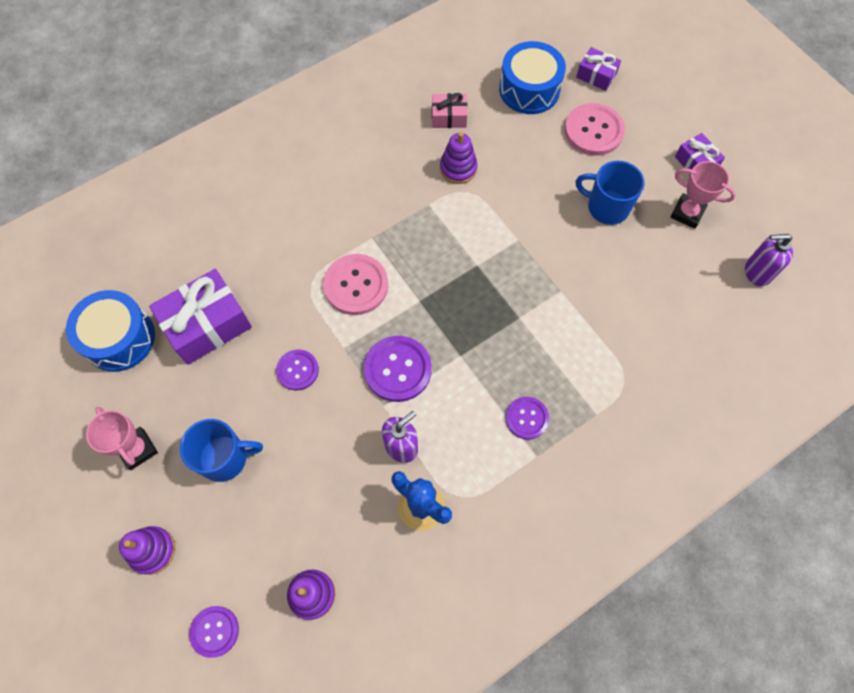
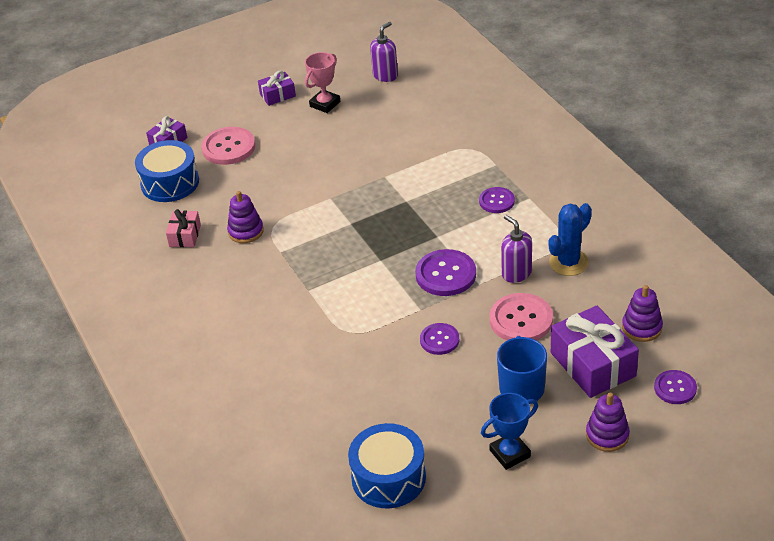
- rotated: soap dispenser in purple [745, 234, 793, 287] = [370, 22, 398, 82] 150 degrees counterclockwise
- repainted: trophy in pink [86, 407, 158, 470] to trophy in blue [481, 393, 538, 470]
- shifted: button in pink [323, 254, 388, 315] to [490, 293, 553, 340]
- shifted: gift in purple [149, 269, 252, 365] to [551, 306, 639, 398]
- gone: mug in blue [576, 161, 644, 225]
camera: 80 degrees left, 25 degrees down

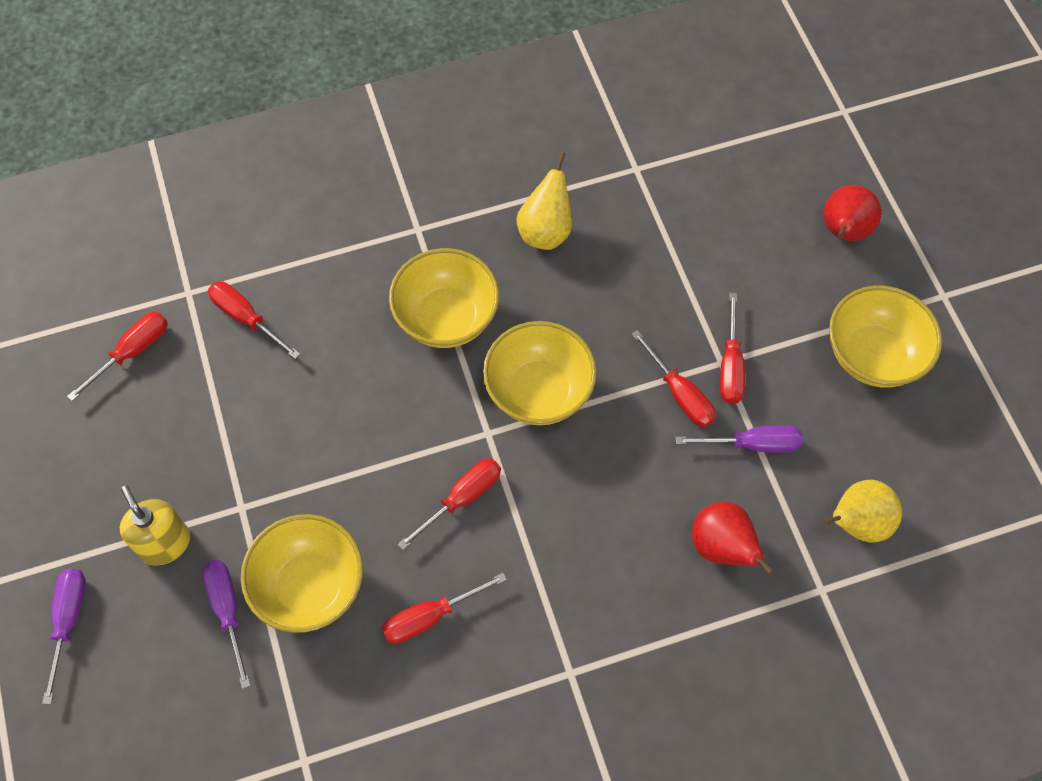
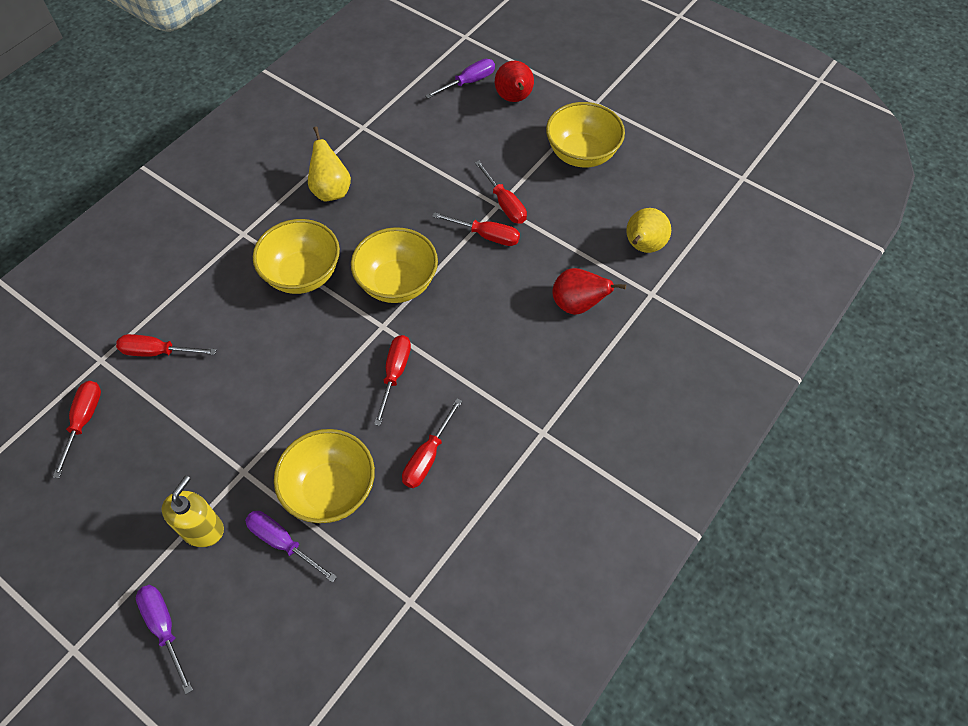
- rotated: soap dispenser in yellow [120, 485, 191, 566] = [162, 476, 224, 547] 90 degrees clockwise
- shifted: screwdriver in purple [676, 425, 803, 452] to [425, 59, 495, 99]
camera: 35 degrees left, 5 degrees down

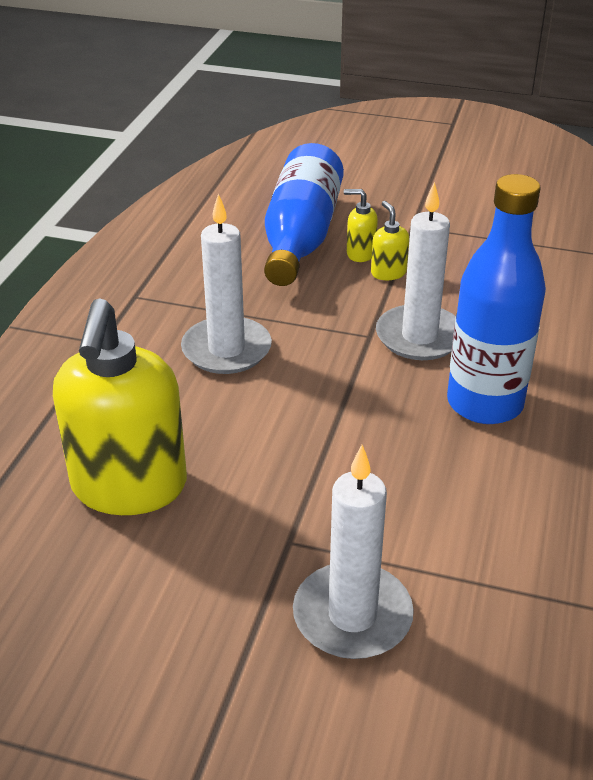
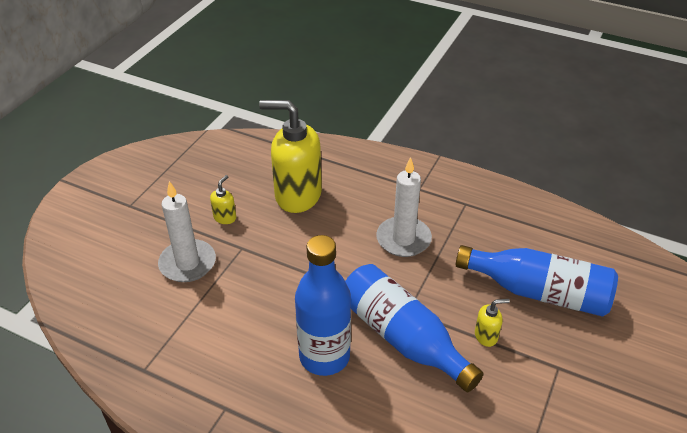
- shifted: soap dispenser in yellow [344, 189, 378, 262] to [210, 175, 236, 224]
- swapped: candle in white [376, 182, 456, 360] to bottle in blue [345, 264, 483, 392]
camera: 100 degrees right, 5 degrees up

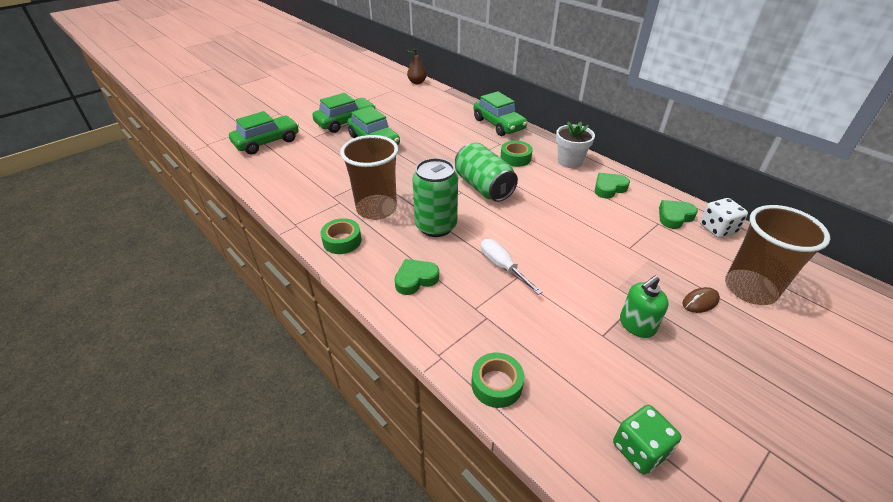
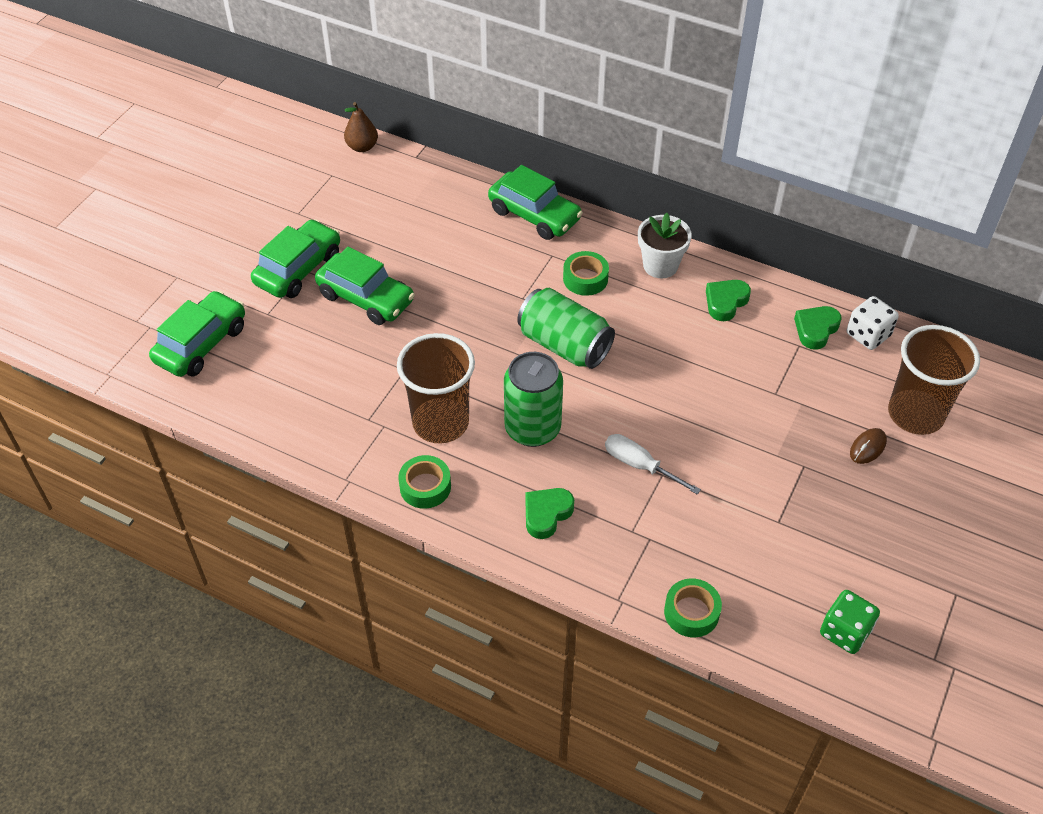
- gone: soap dispenser in green [620, 276, 669, 338]
camera: 20 degrees left, 10 degrees up

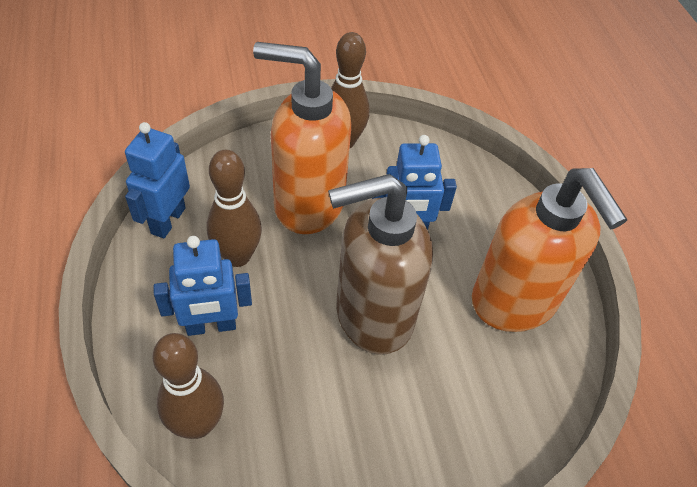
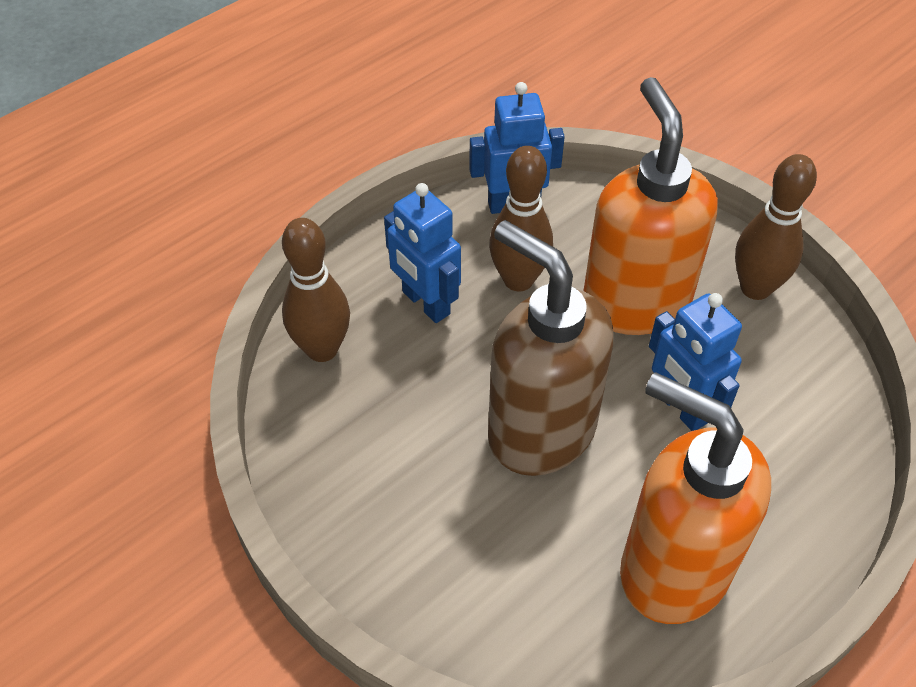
- rotated: soap dispenser in orange [472, 168, 627, 332] = [620, 372, 771, 624] 90 degrees clockwise
camera: 65 degrees right, 0 degrees up

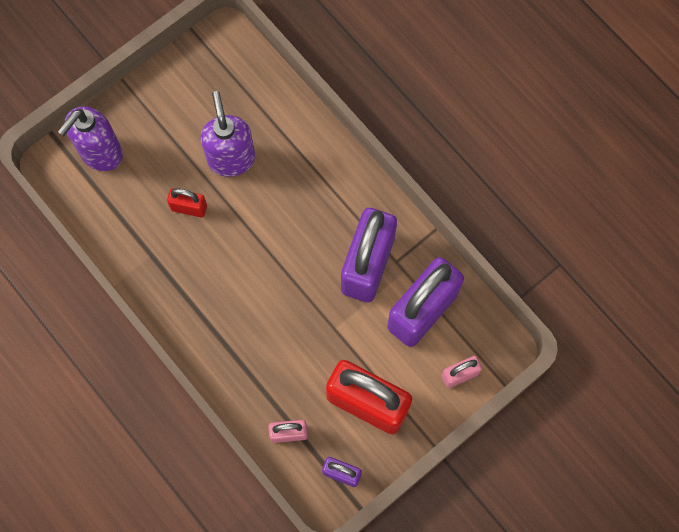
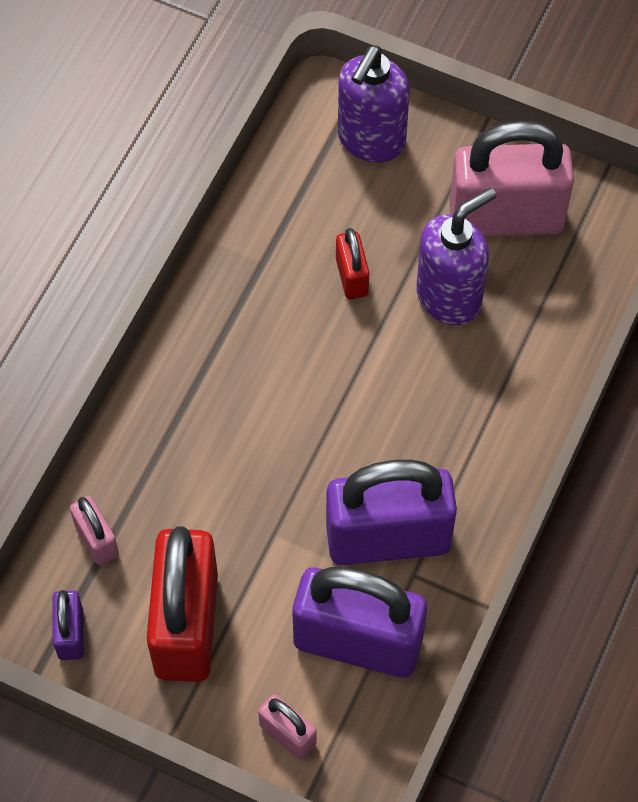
- rotated: soap dispenser in purple [57, 107, 123, 171] = [338, 45, 410, 162] 75 degrees counterclockwise
- new: padlock in pink [450, 120, 574, 236]
camera: 65 degrees right, 10 degrees down

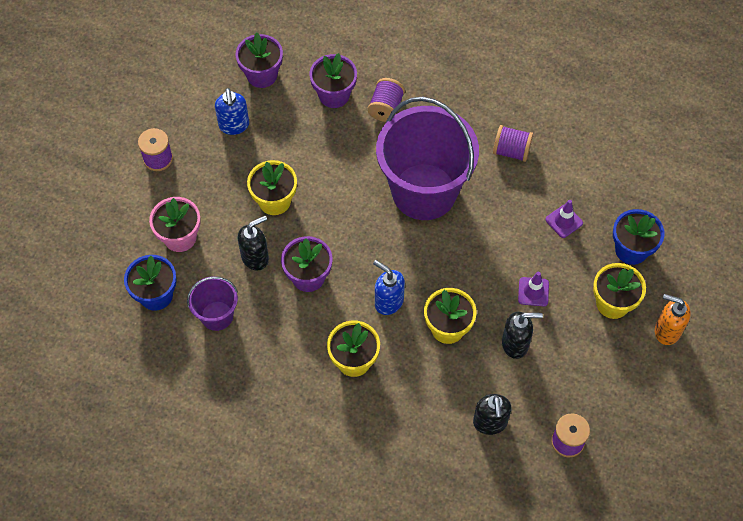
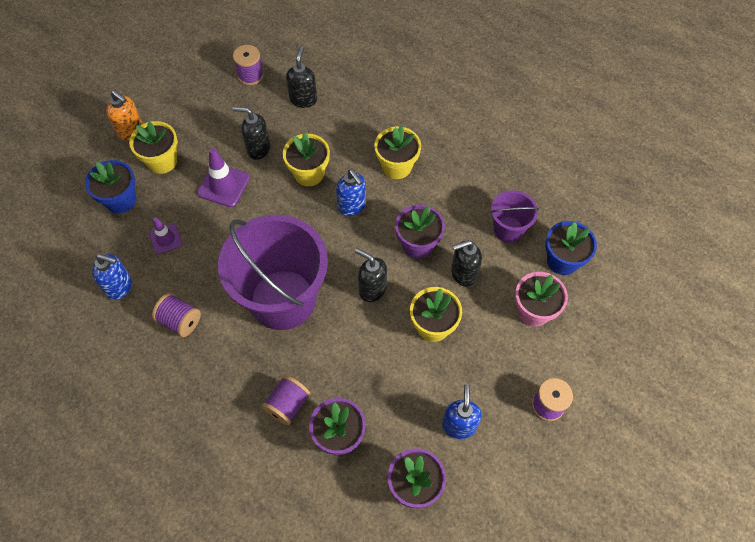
- new: soap dispenser in blue [92, 254, 132, 300]
- scaled: traffic cone in purple [518, 272, 549, 306] = [197, 148, 250, 207] x1.56
- new: soap dispenser in black [355, 248, 387, 302]
camera: 165 degrees left, 0 degrees up

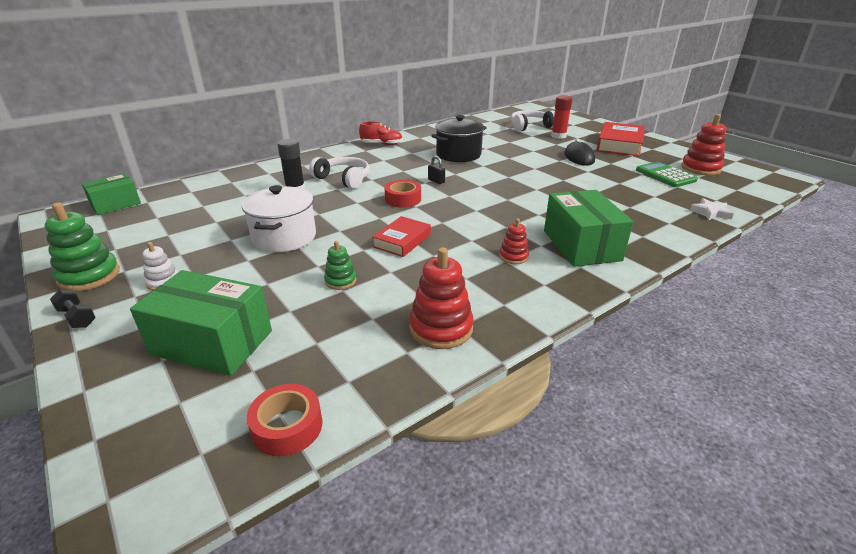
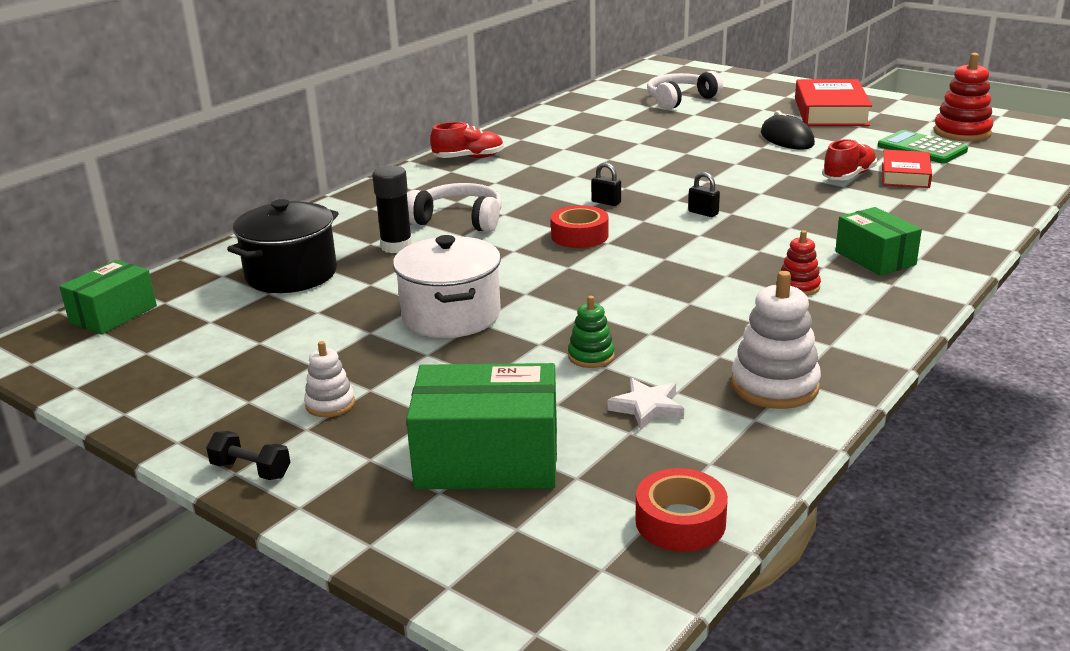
- shifted: pot in black [431, 115, 487, 162] to [227, 199, 339, 293]
- shifted: star in white [690, 198, 734, 220] to [607, 378, 684, 430]
- new: padlock in black [688, 172, 720, 217]
- repainted: stacking toy in red [409, 247, 474, 349] to stacking toy in white [731, 271, 821, 409]
- new: shoe in red [822, 139, 877, 180]
- scaled: box in green [544, 190, 633, 267] = [835, 207, 922, 276] x0.64
- shifted: book in red [372, 216, 431, 257] to [882, 149, 932, 188]
- gone: stacking toy in green [45, 203, 120, 292]
- gone: glue stick in red [551, 95, 573, 139]
camera: 15 degrees left, 5 degrees down

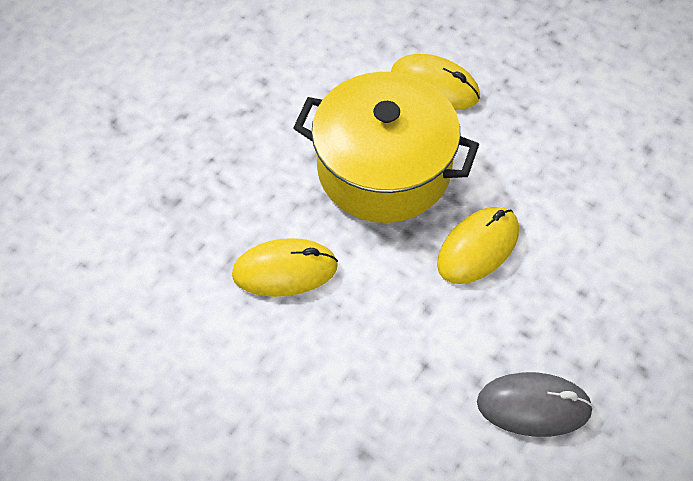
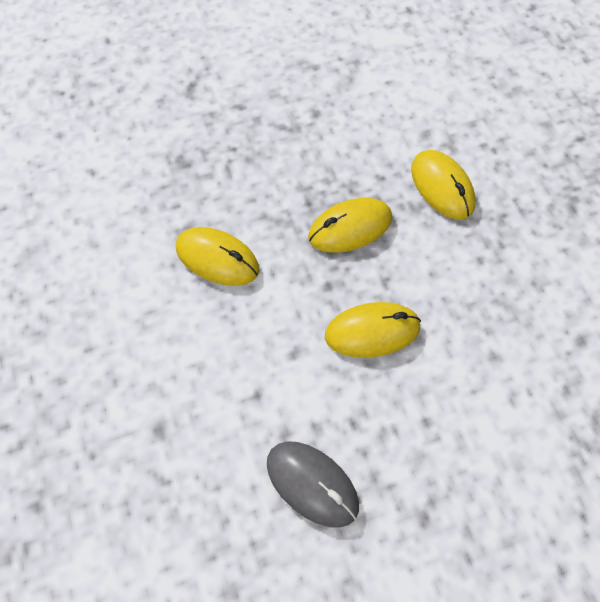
- swapped: pot in yellow [293, 72, 479, 223] to mouse in yellow [308, 198, 392, 253]
camera: 35 degrees right, 5 degrees up

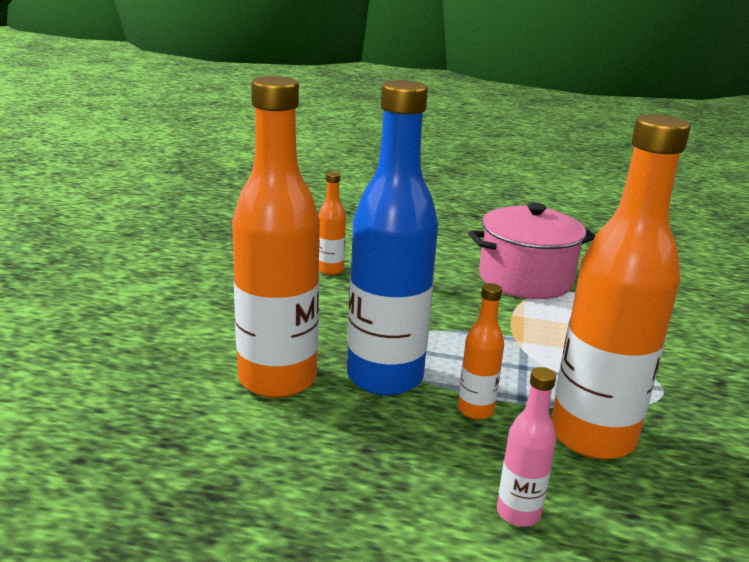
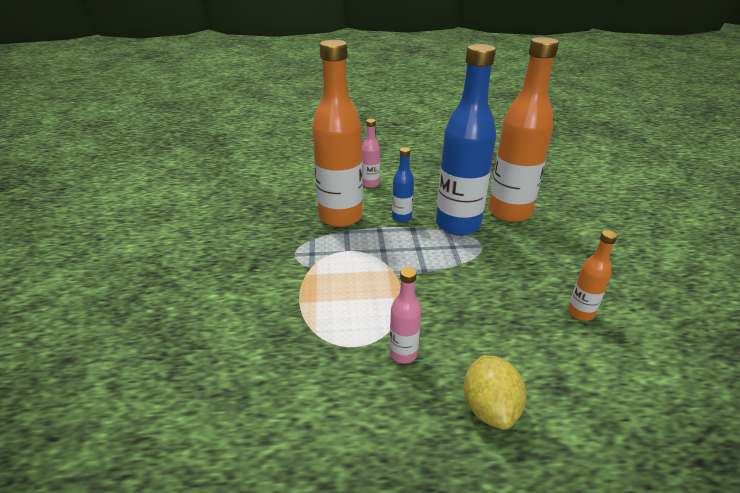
- swapped: pot in pink [468, 203, 596, 299] to bottle in pink [389, 267, 421, 363]
- repainted: bottle in orange [458, 283, 504, 420] to bottle in blue [392, 147, 414, 223]
- new: lemon in yellow [464, 355, 526, 430]
camera: 165 degrees right, 10 degrees up

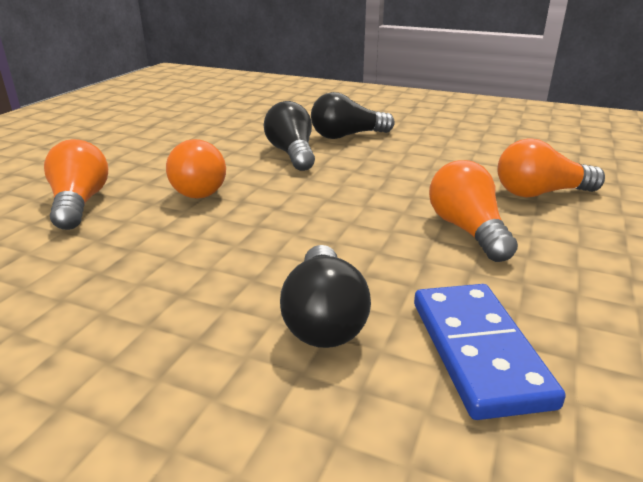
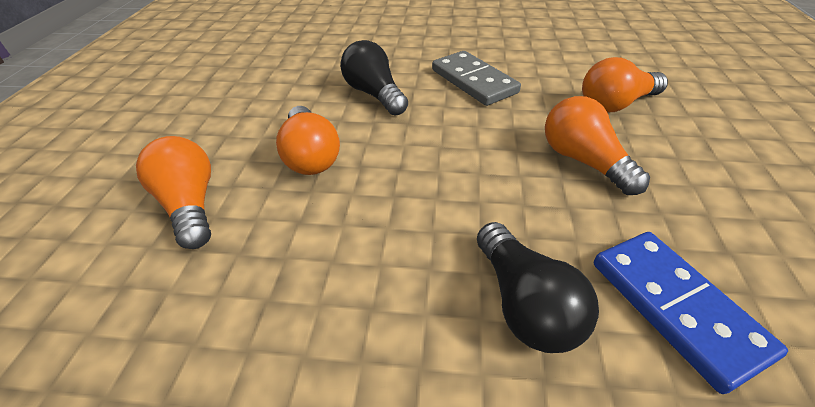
- new: domino in grey [432, 51, 521, 106]
- gone: light bulb in black [311, 92, 395, 139]
camera: 15 degrees left, 15 degrees up

